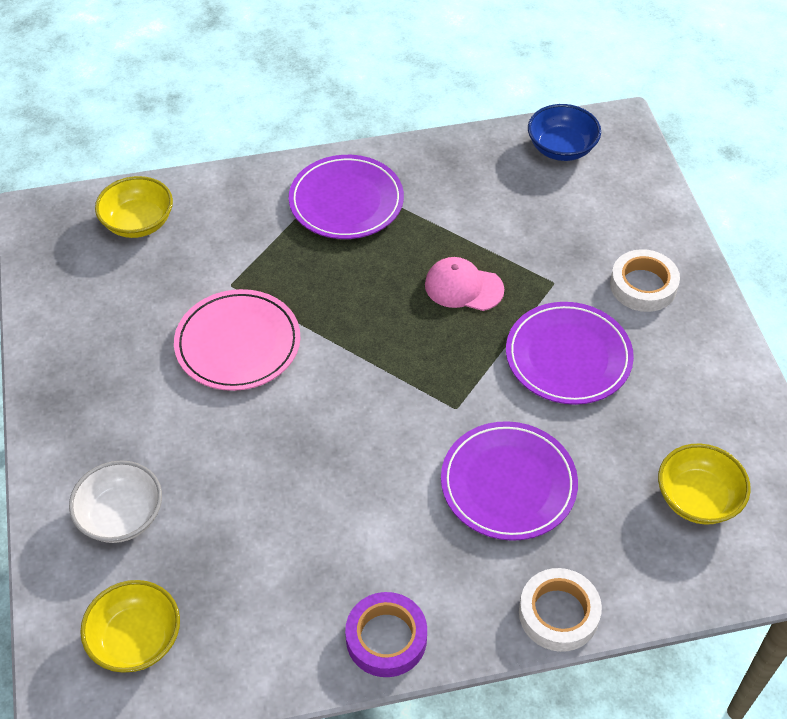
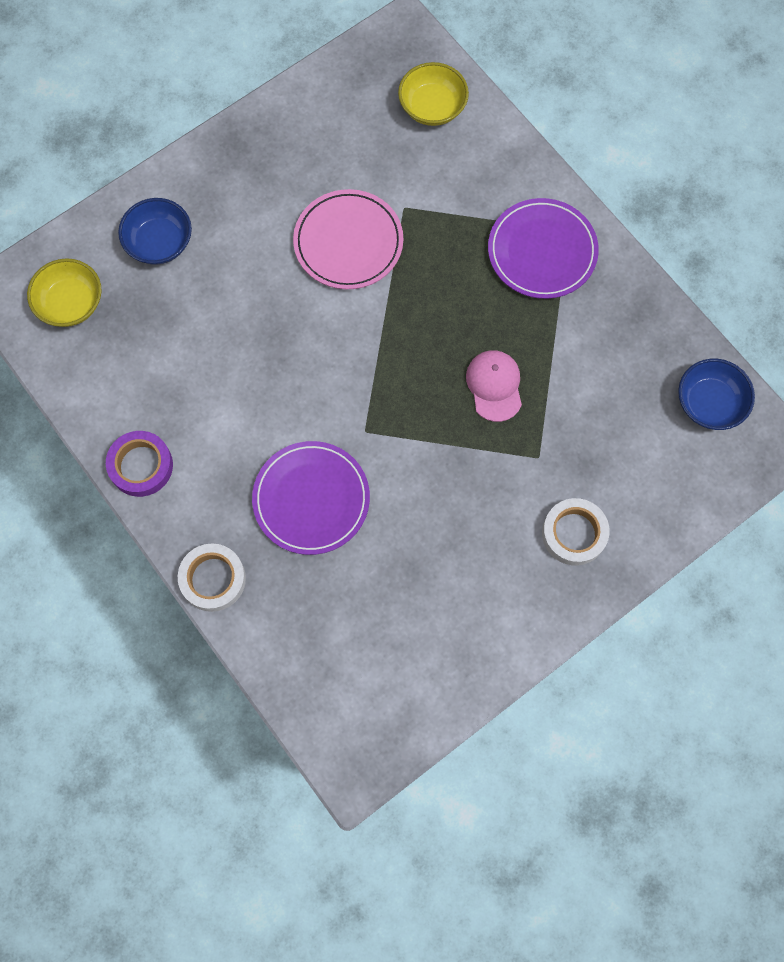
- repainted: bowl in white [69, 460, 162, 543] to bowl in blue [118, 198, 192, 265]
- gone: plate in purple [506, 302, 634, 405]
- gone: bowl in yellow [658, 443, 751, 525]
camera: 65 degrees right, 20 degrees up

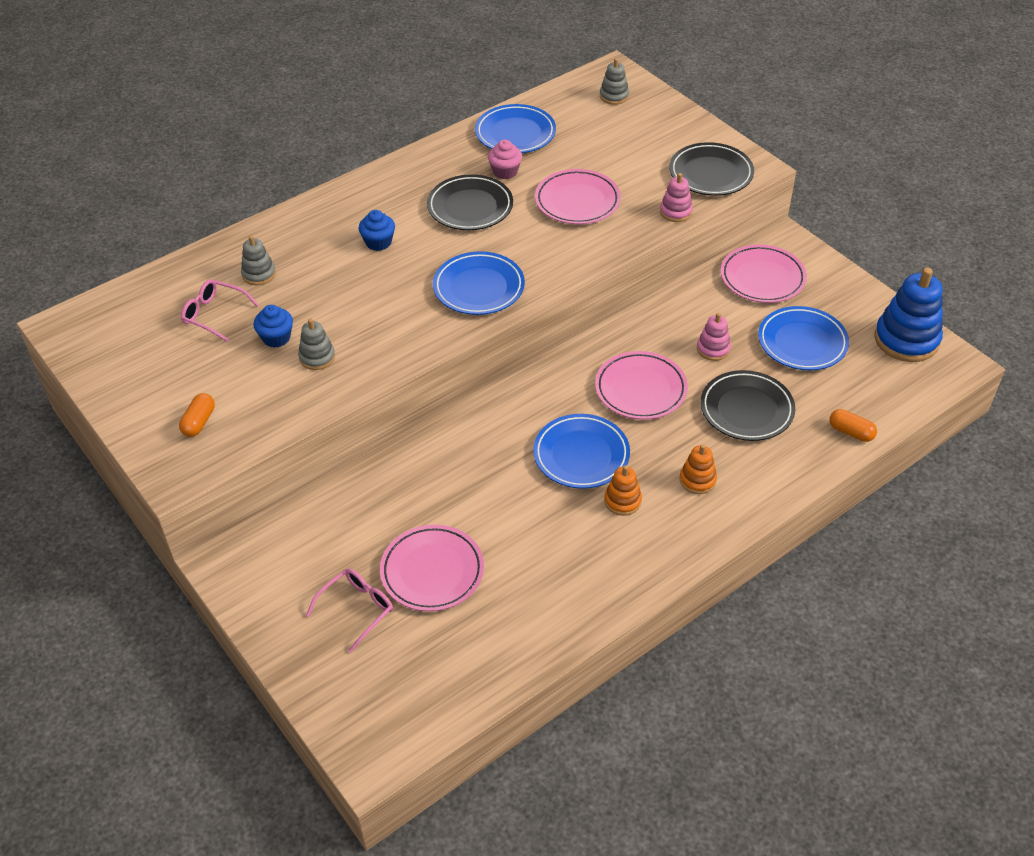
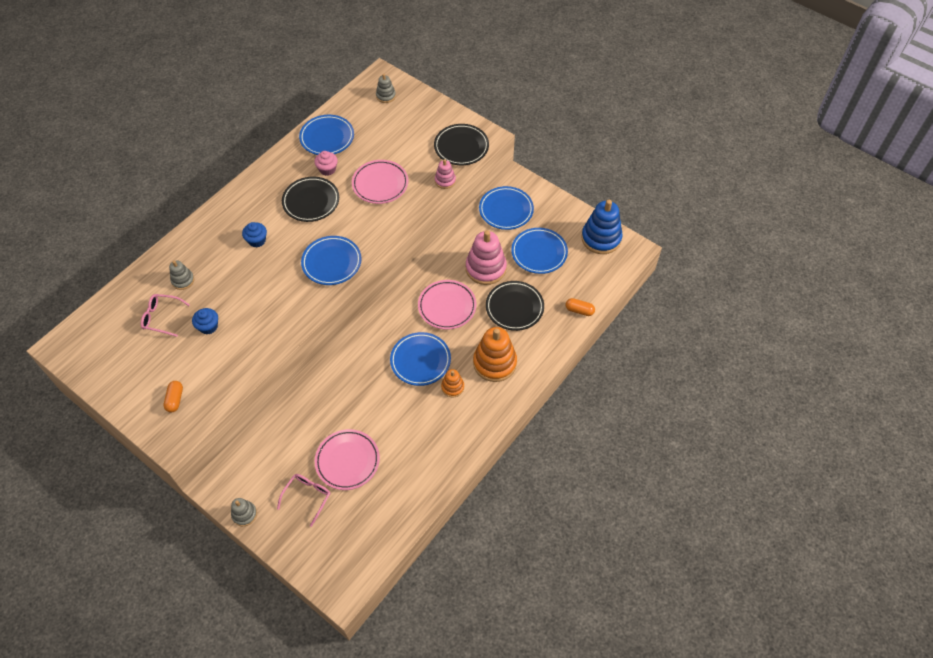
- shifted: stacking toy in grey [298, 319, 335, 370] to [231, 498, 257, 526]
- scaled: stacking toy in pink [697, 313, 731, 361] = [466, 230, 507, 285] x1.92
- scaled: stacking toy in orange [680, 444, 717, 494] = [473, 327, 517, 382] x1.92
- repainted: plate in pink [721, 244, 807, 303] to plate in blue [479, 186, 534, 230]
camera: 15 degrees left, 10 degrees up

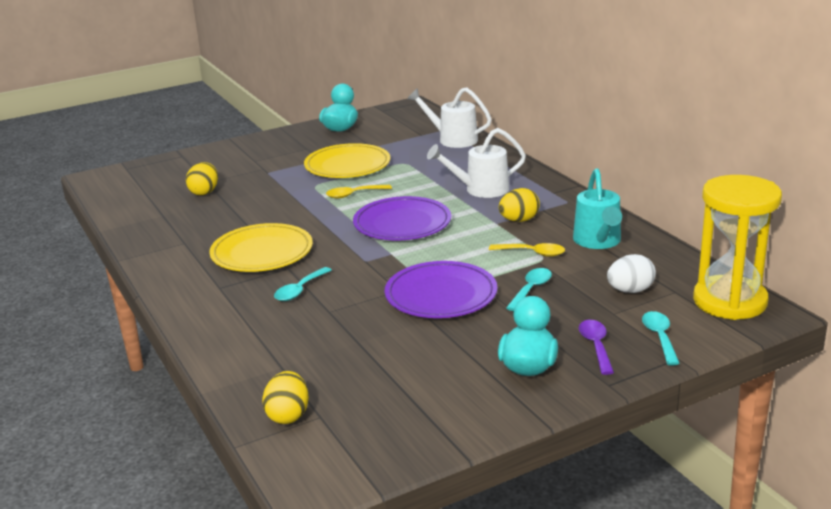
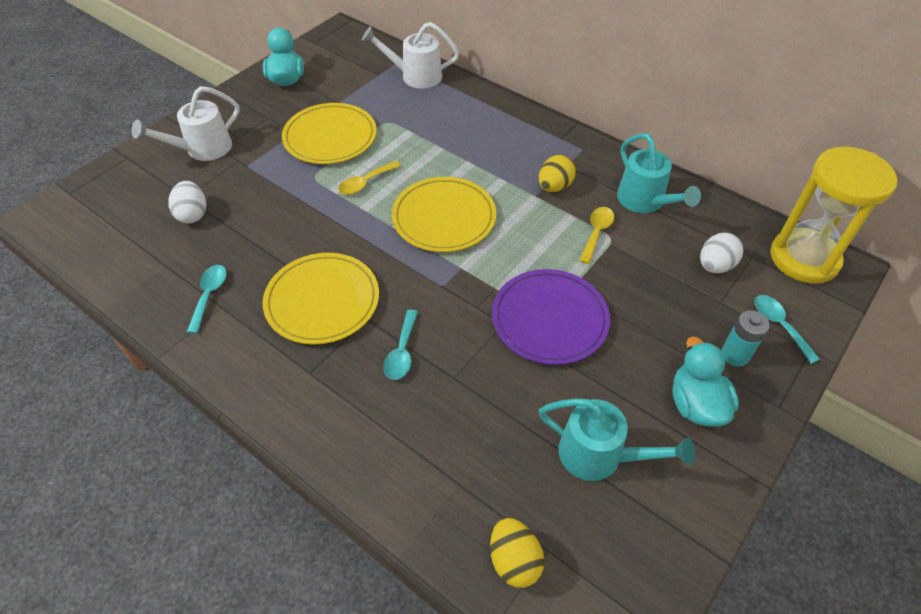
- shifted: watering can in white [427, 128, 526, 198] to [132, 86, 240, 161]
- repainted: egg in yellow [186, 162, 218, 195] to egg in white [168, 181, 206, 224]
- shifted: spoon in turquoise [506, 268, 552, 311] to [187, 265, 227, 334]
- repainted: plate in purple [353, 196, 451, 240] to plate in yellow [392, 177, 496, 252]
- new: watering can in turquoise [539, 398, 695, 481]
- rotated: spoon in yellow [489, 243, 565, 257] = [579, 207, 614, 264] 60 degrees counterclockwise
- swapped: spoon in purple [579, 320, 614, 375] to battery in turquoise [721, 310, 770, 366]
camera: 25 degrees left, 25 degrees up

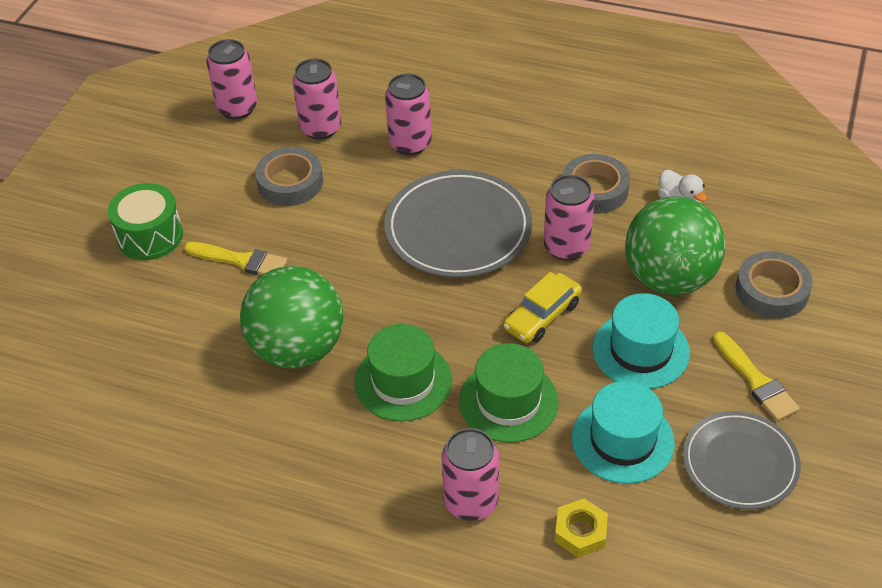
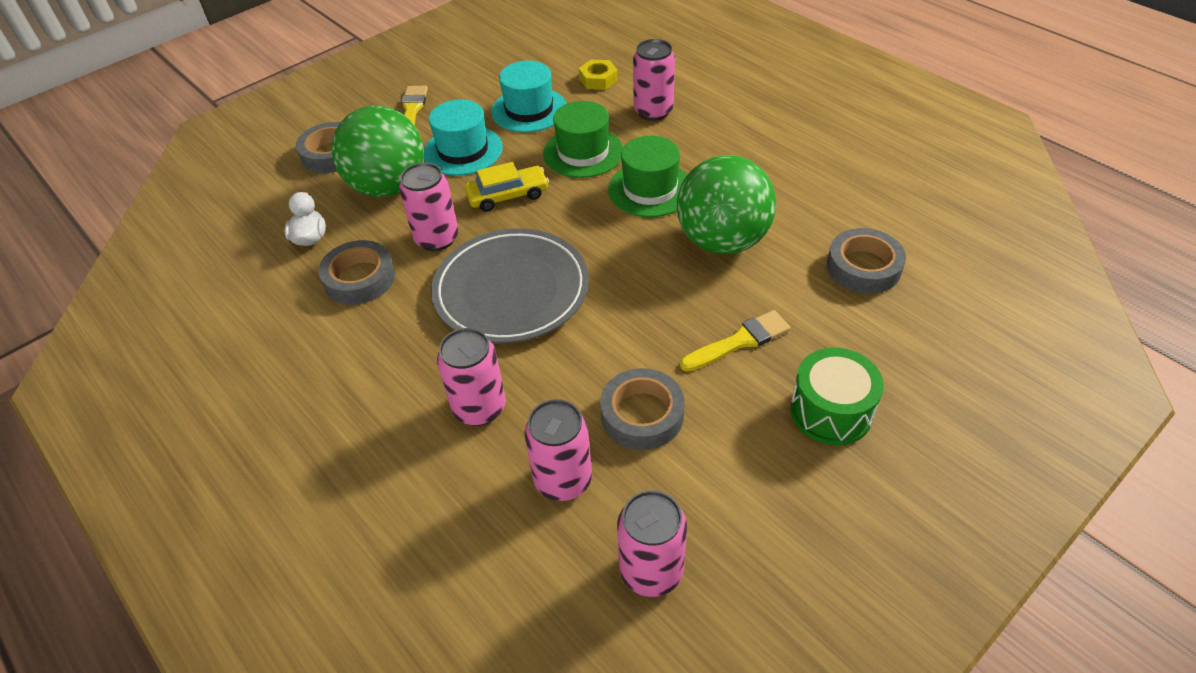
- rotated: brush in yellow [184, 242, 288, 275] = [680, 310, 791, 372] 105 degrees clockwise
- new: tape in grey [827, 228, 906, 294]
- gone: plate in grey [683, 411, 801, 510]
camera: 150 degrees left, 0 degrees up

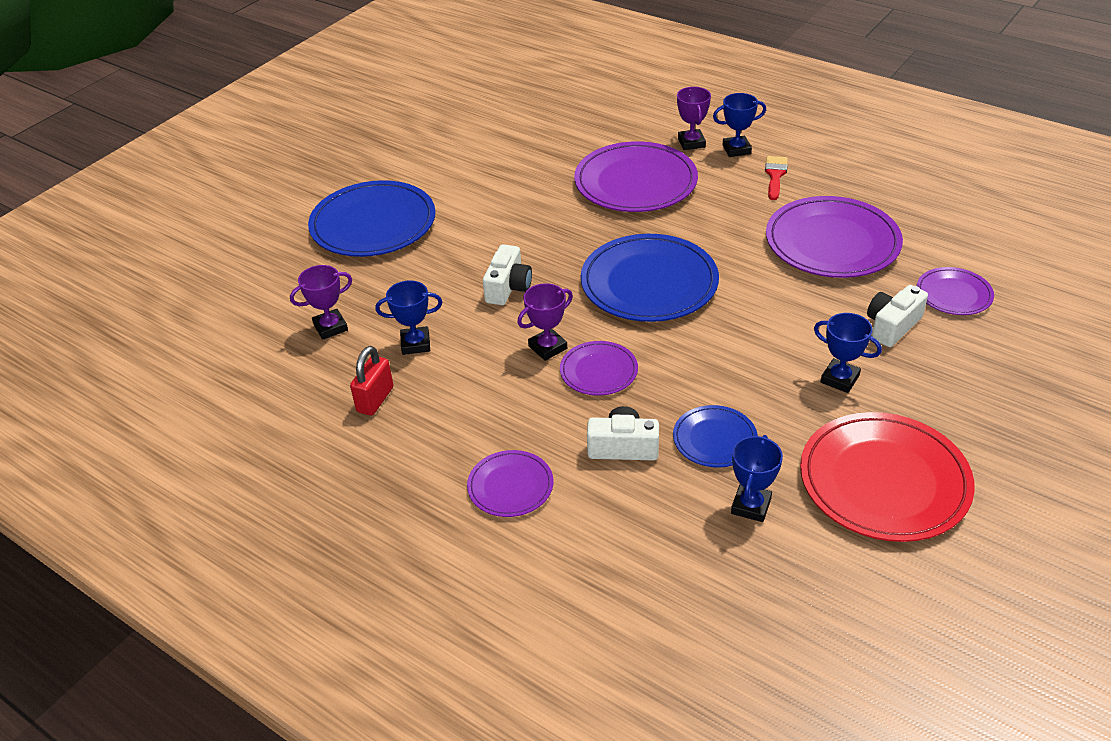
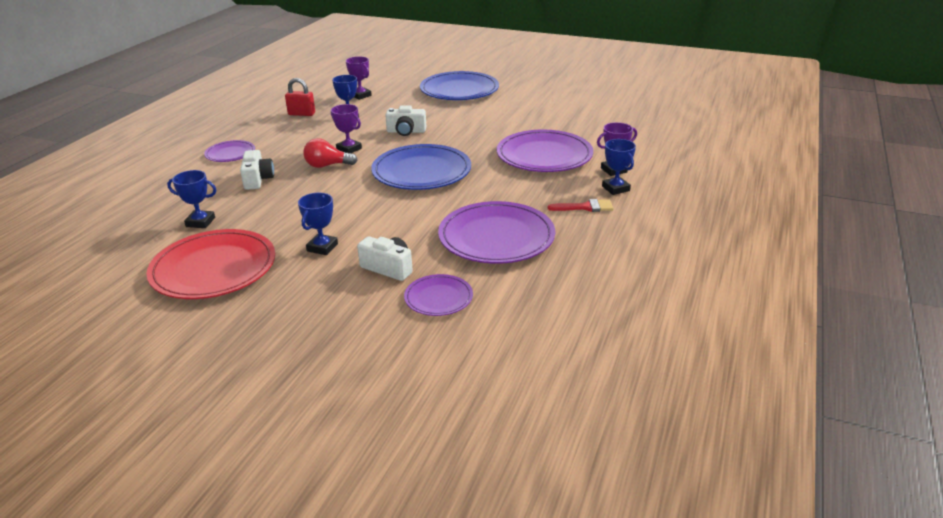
- swapped: plate in purple [560, 341, 638, 396] to light bulb in red [303, 138, 357, 168]
- gone: plate in blue [673, 405, 758, 468]
camera: 75 degrees right, 10 degrees down

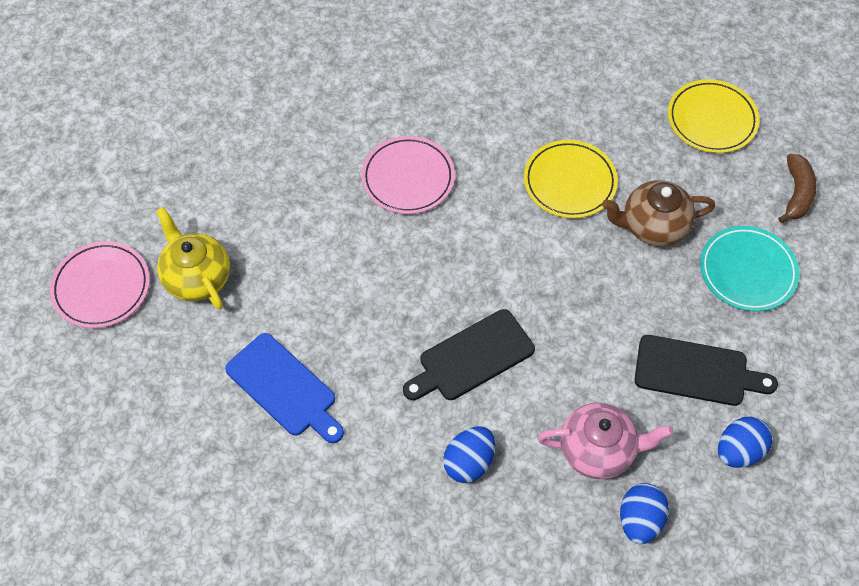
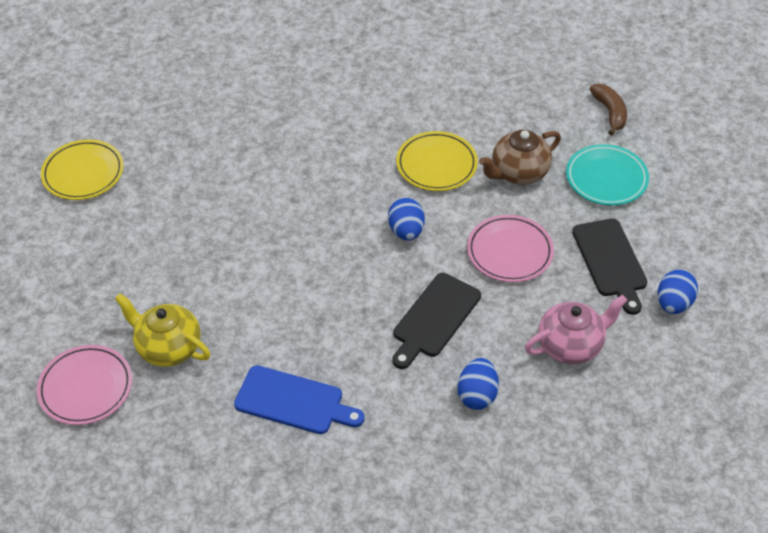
- shifted: plate in yellow [668, 79, 759, 153] to [41, 140, 124, 200]
- shifted: egg in blue [620, 483, 669, 544] to [388, 198, 425, 240]
- shifted: plate in pink [361, 136, 455, 214] to [467, 215, 554, 282]
- rotated: cutting board in black [635, 335, 778, 406] = [572, 218, 647, 315] 90 degrees clockwise
camera: 25 degrees left, 10 degrees down

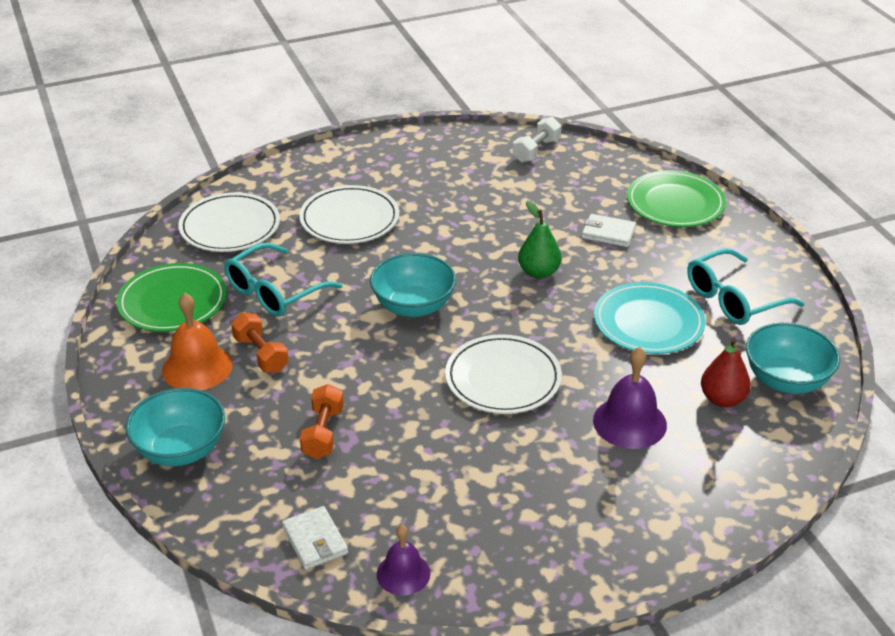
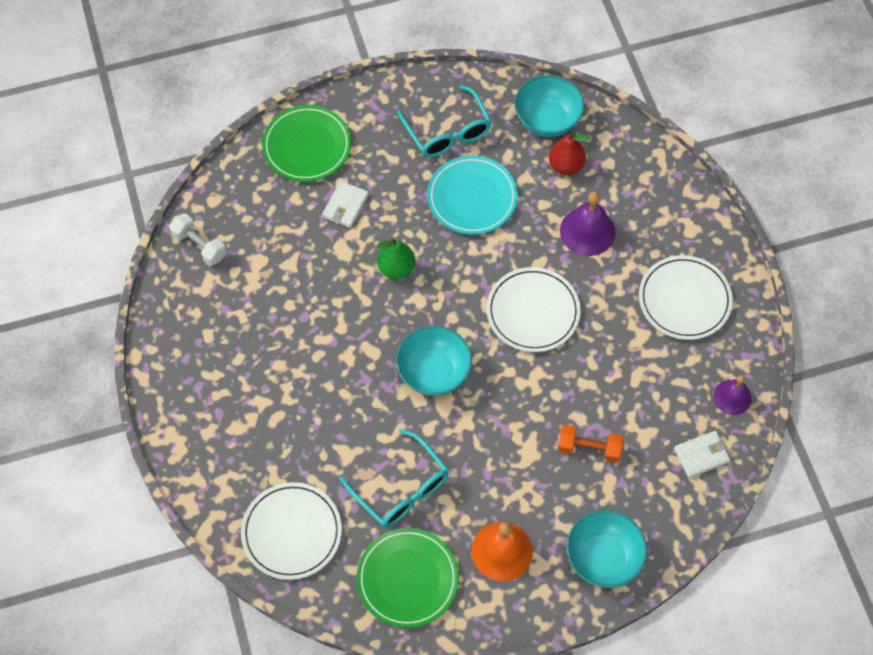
- shifted: plate in white [299, 185, 399, 244] to [639, 255, 733, 340]
- gone: dumbbell in orange [231, 313, 289, 373]
camera: 85 degrees left, 25 degrees up

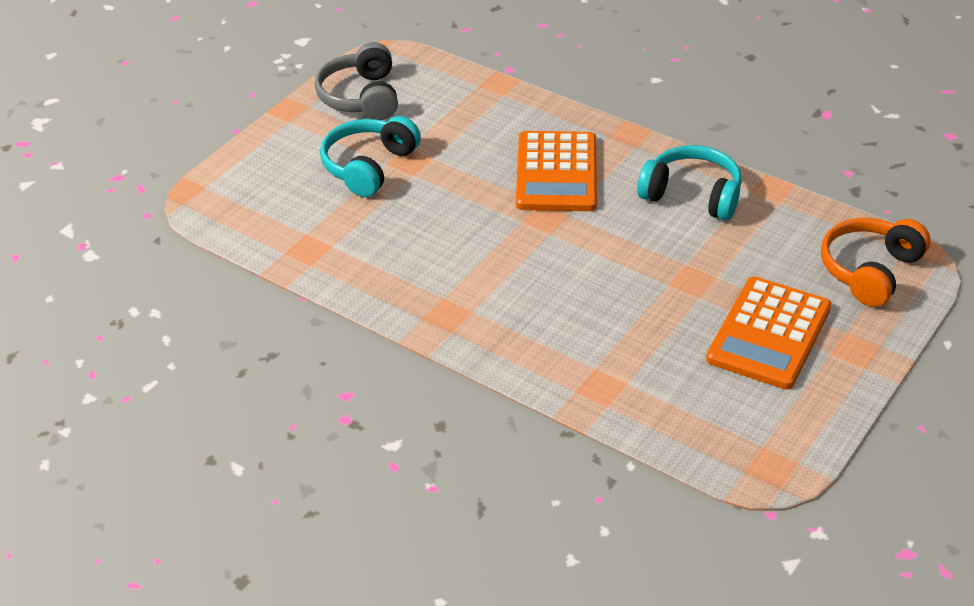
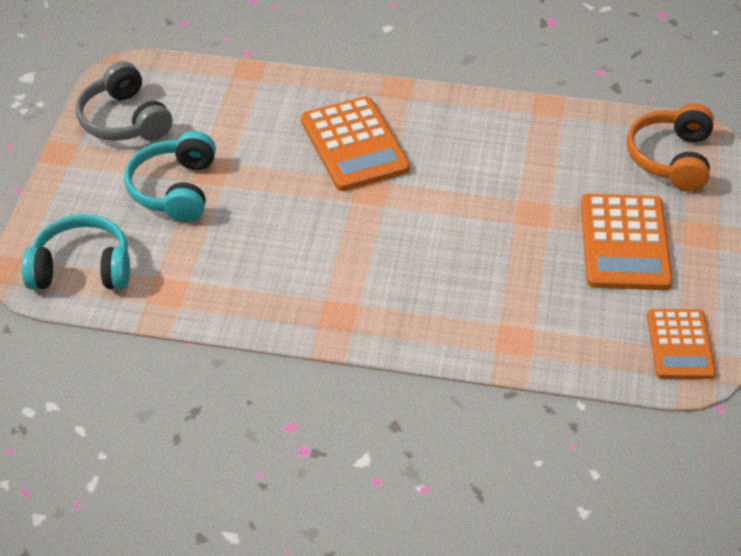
- shifted: headphones in turquoise [637, 145, 742, 221] to [22, 214, 130, 289]
- new: calculator in orange [647, 309, 716, 379]
camera: 25 degrees left, 5 degrees up

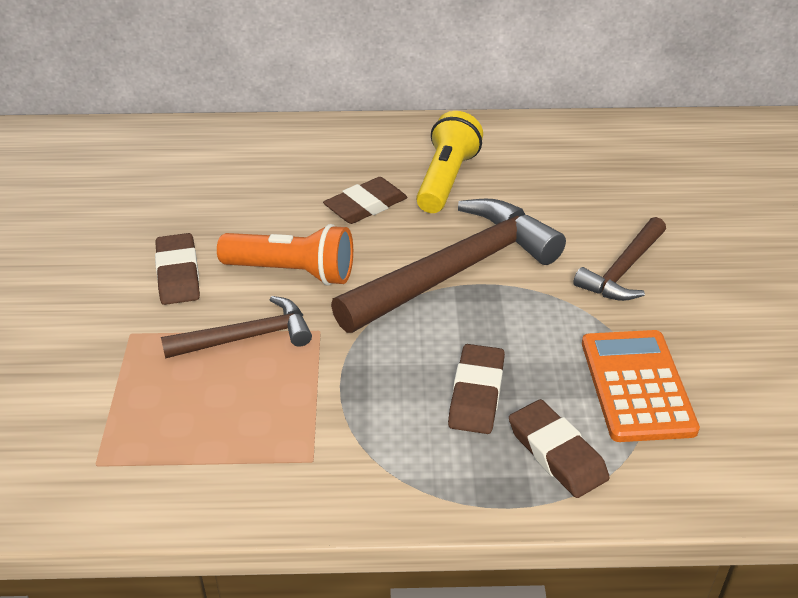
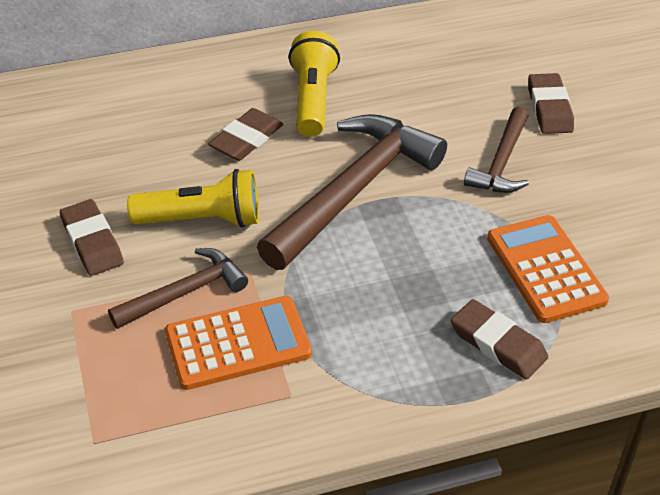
- repainted: flashlight in orange [217, 224, 353, 286] to flashlight in yellow [127, 169, 259, 228]
- new: calculator in orange [165, 296, 312, 390]
- shifted: eraser in brown [448, 344, 505, 434] to [528, 73, 574, 134]
camera: 15 degrees left, 5 degrees up

